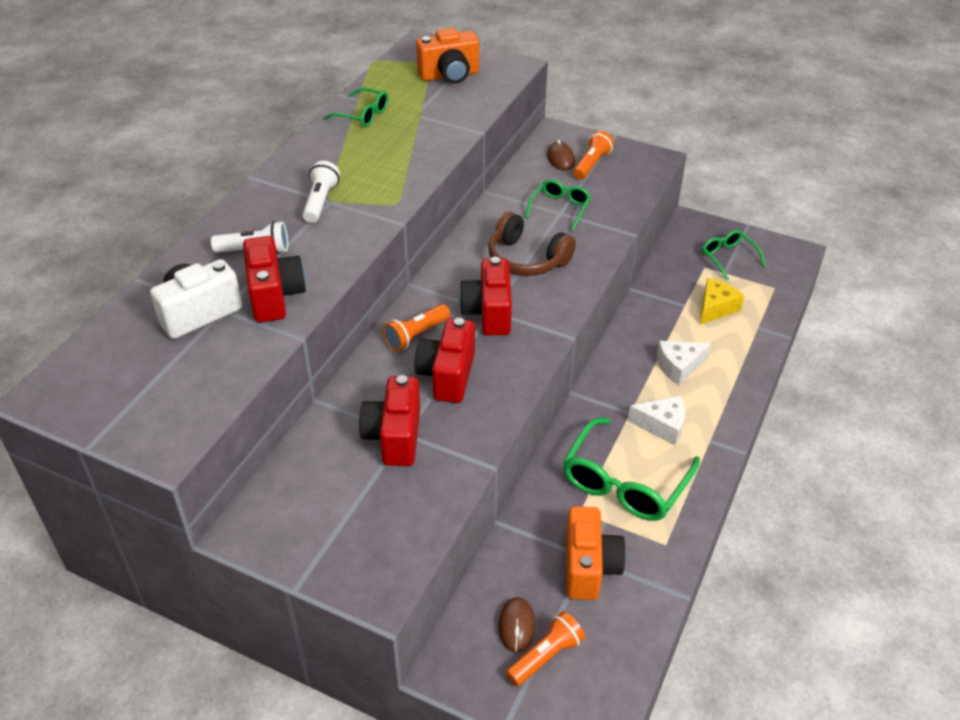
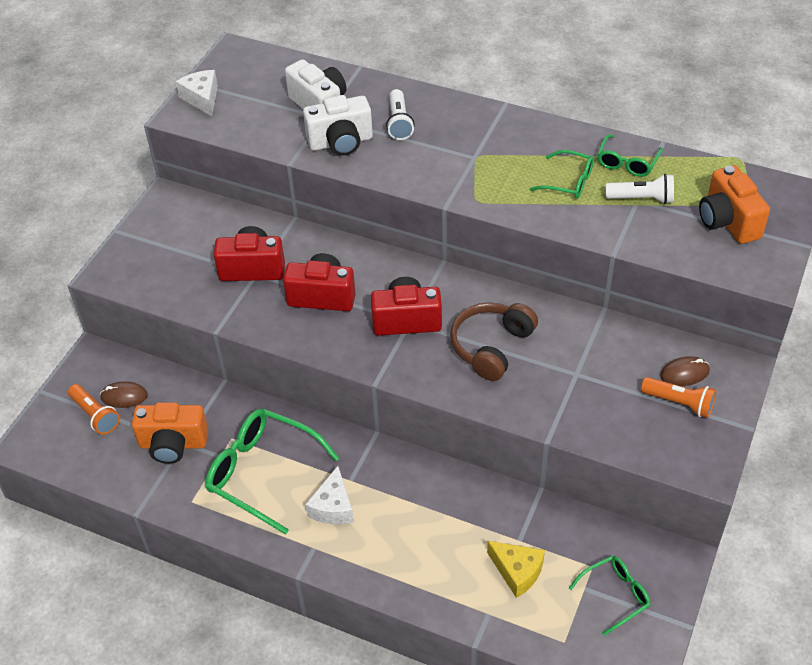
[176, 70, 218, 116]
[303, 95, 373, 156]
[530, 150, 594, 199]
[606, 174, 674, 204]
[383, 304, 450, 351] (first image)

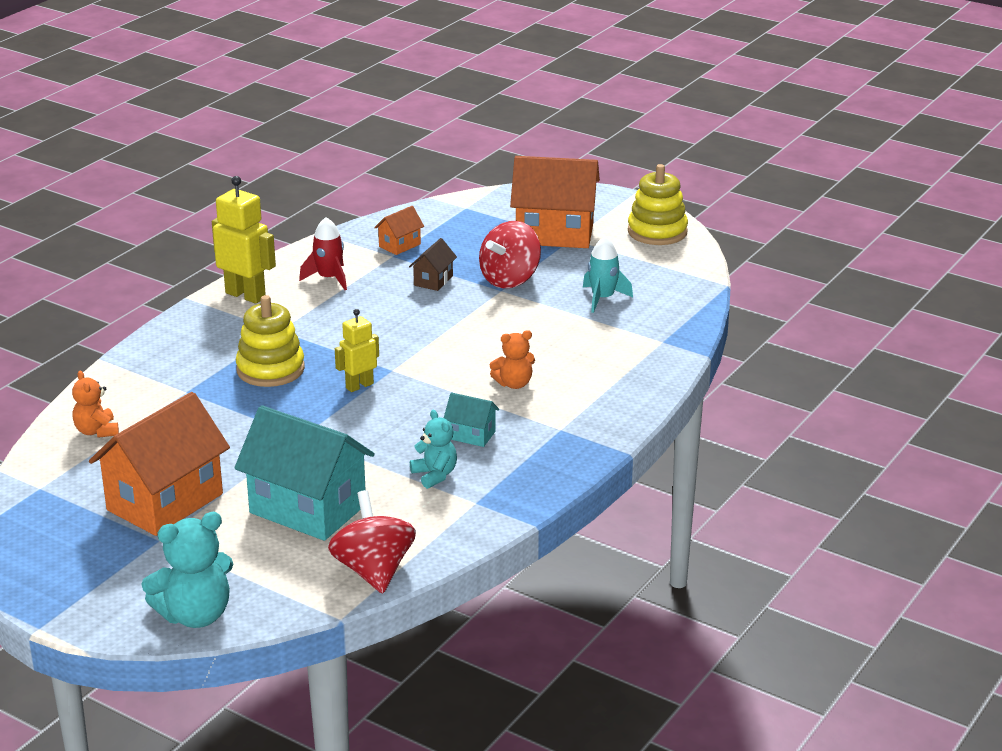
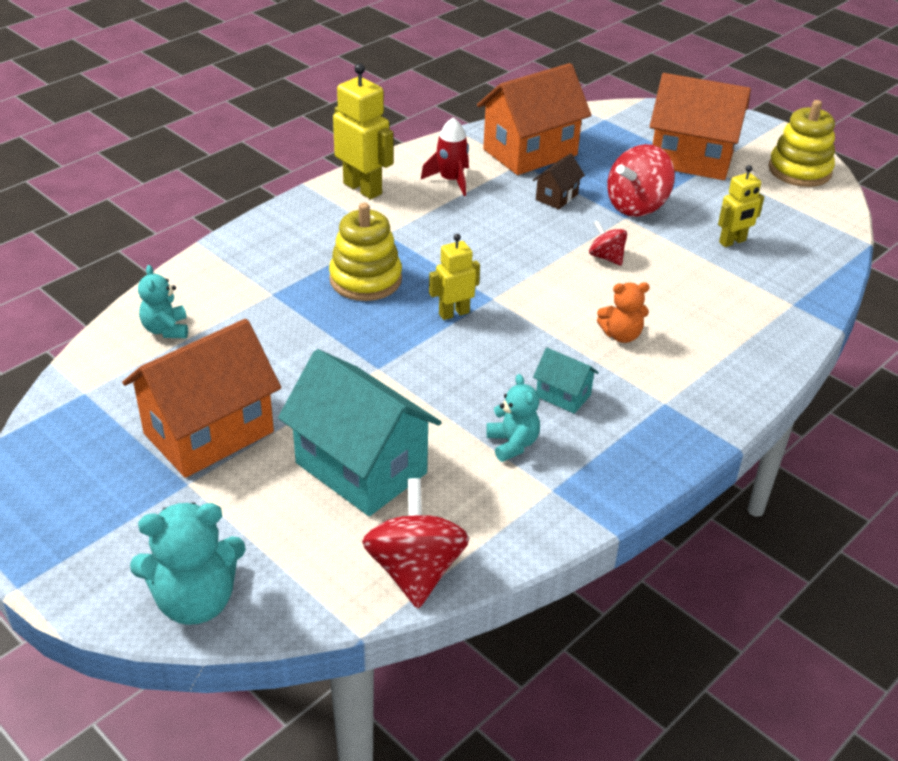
[138, 265, 188, 338]
[477, 63, 591, 175]
[589, 220, 627, 266]
[718, 165, 764, 247]

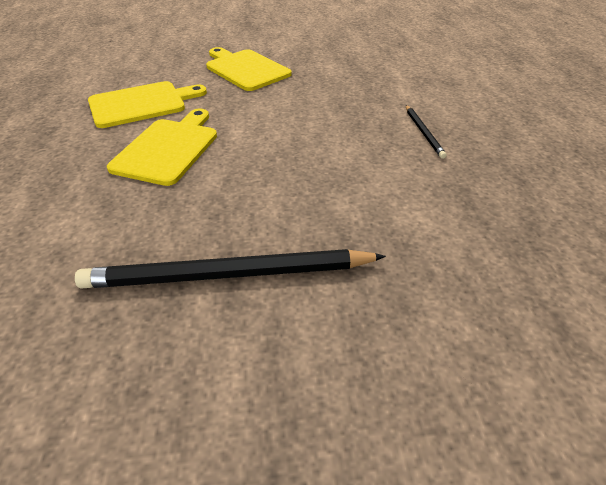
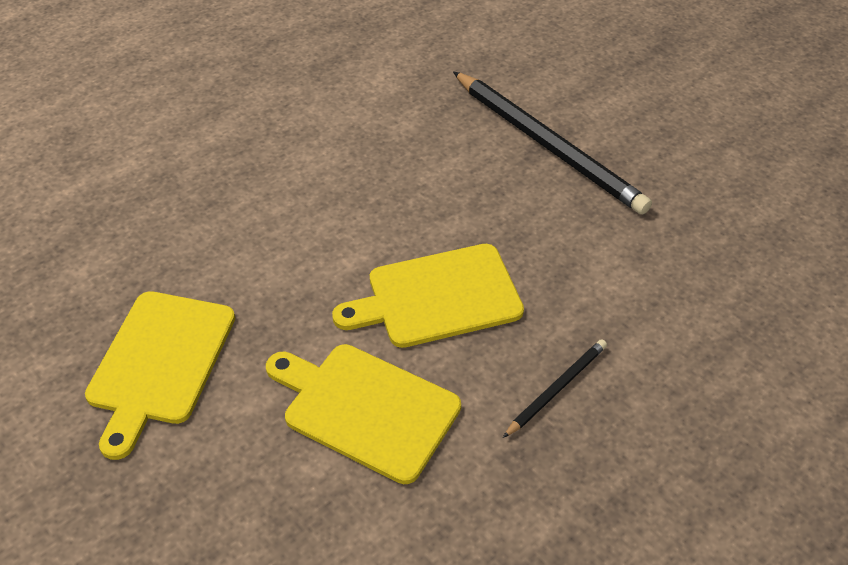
[503, 339, 607, 438]

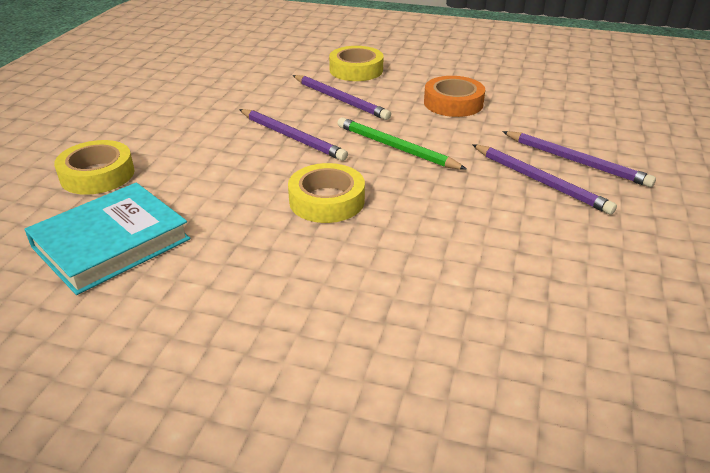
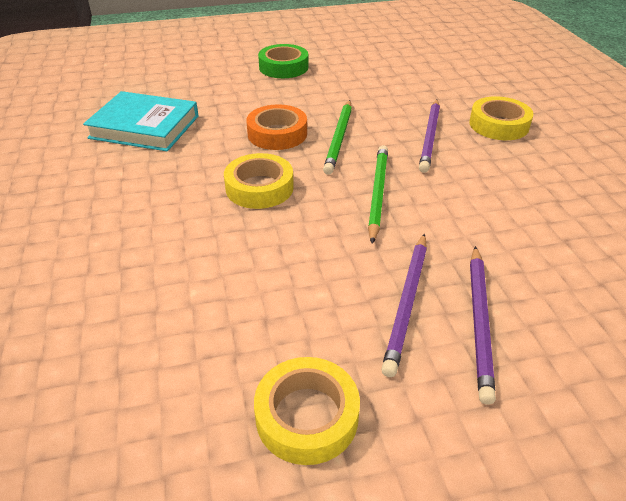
[246, 104, 307, 150]
[254, 357, 360, 465]
[258, 44, 308, 78]
[323, 100, 352, 175]

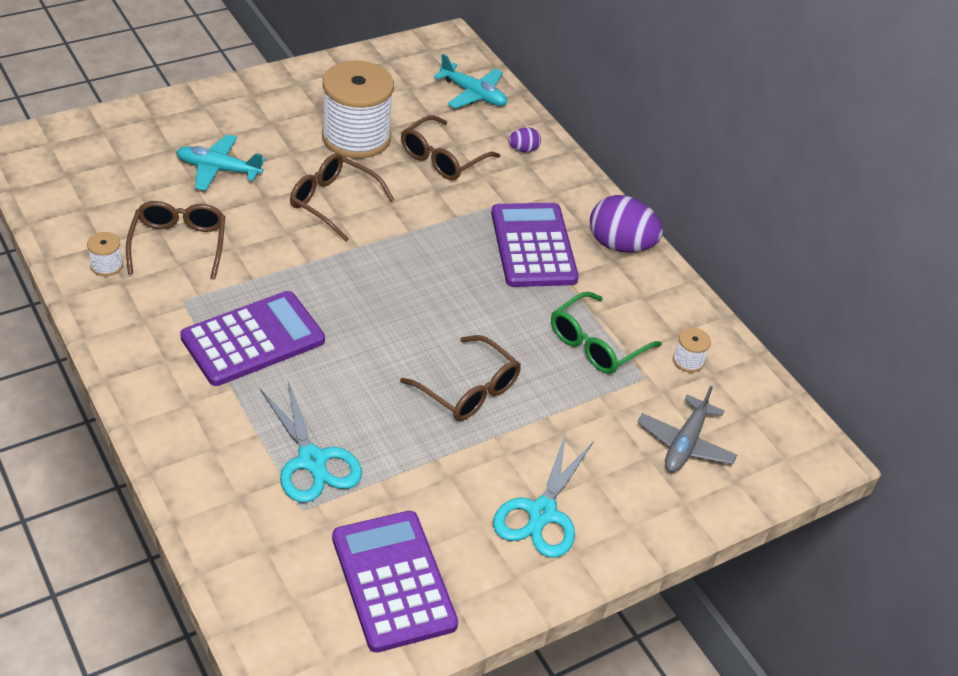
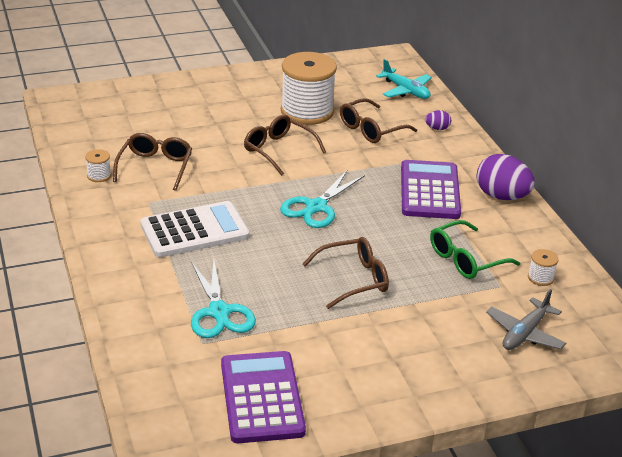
[141, 201, 249, 258]
[280, 170, 365, 228]
[303, 237, 389, 309]
[176, 134, 265, 191] (first image)

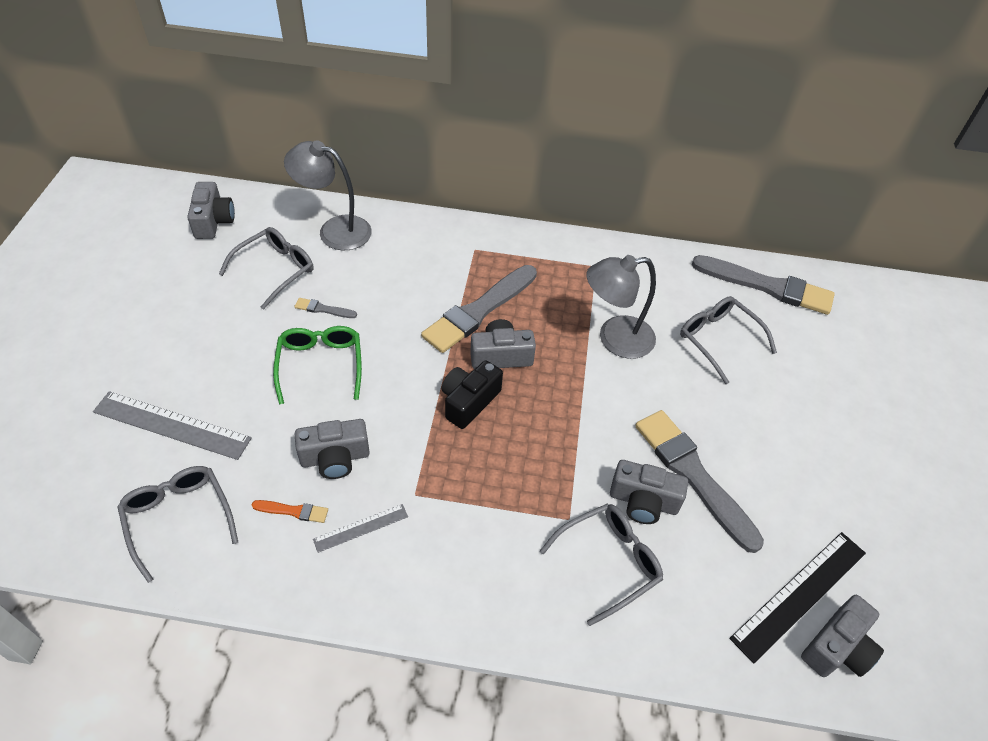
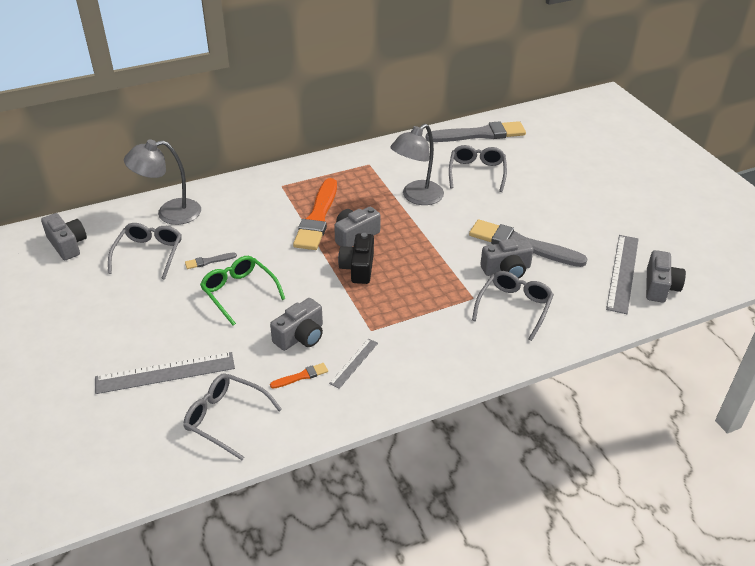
[293, 178, 337, 250]
[449, 145, 507, 192]
[606, 235, 639, 314]

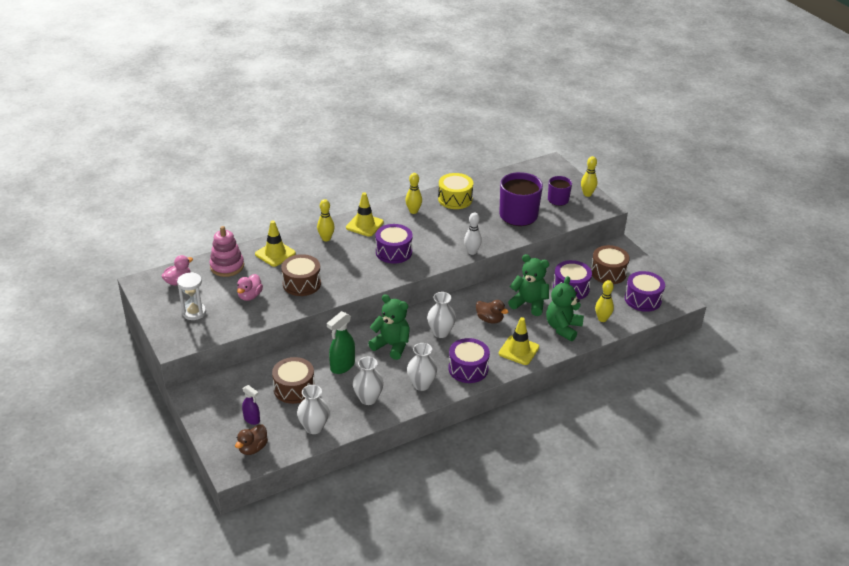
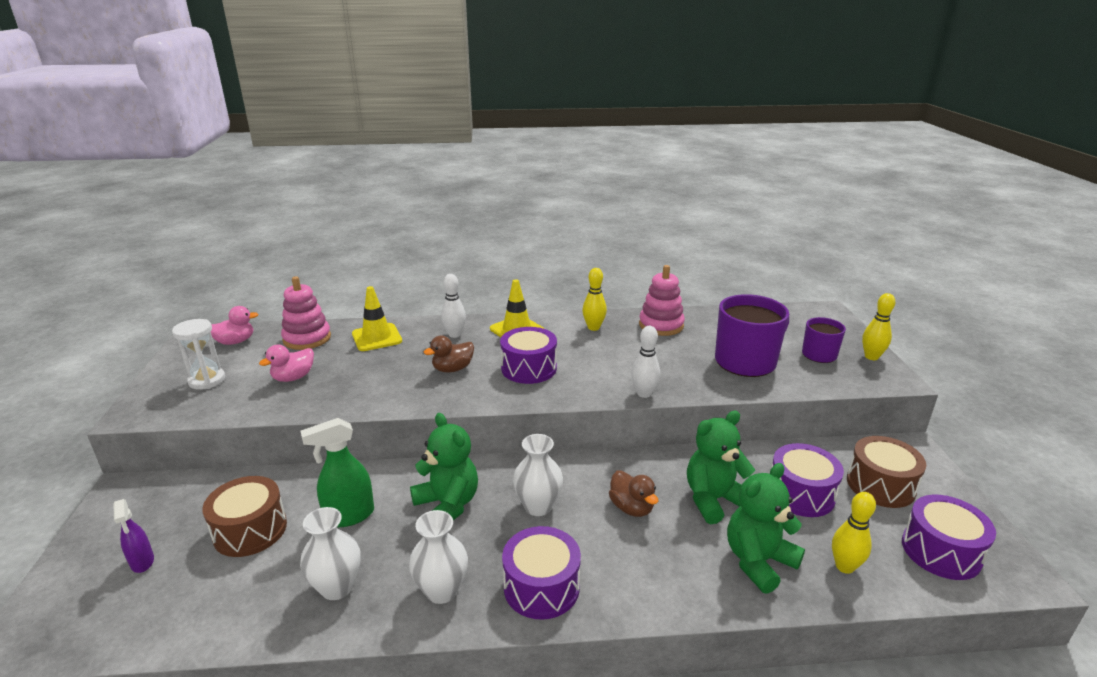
[424, 335, 474, 373]
[441, 274, 466, 338]
[639, 265, 685, 336]
[687, 411, 755, 524]
[281, 254, 321, 296] (first image)
[297, 385, 329, 434] (first image)
[499, 317, 539, 365] (first image)

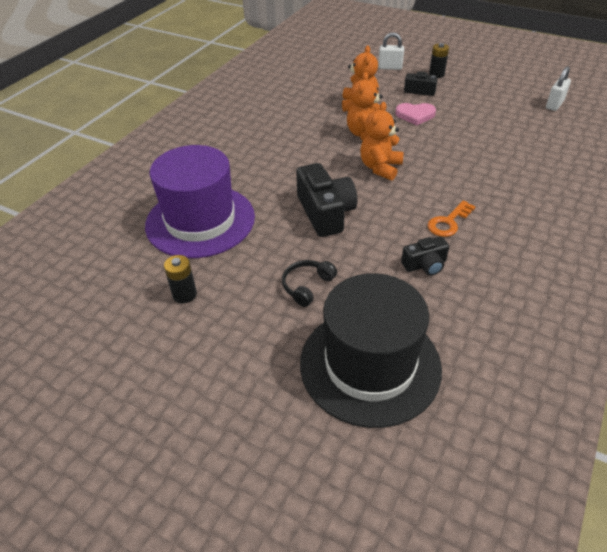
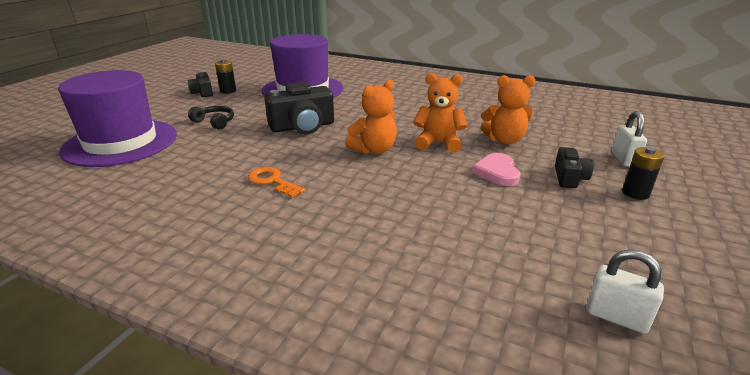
[58, 70, 177, 167]
[188, 72, 213, 97]
[345, 80, 397, 154]

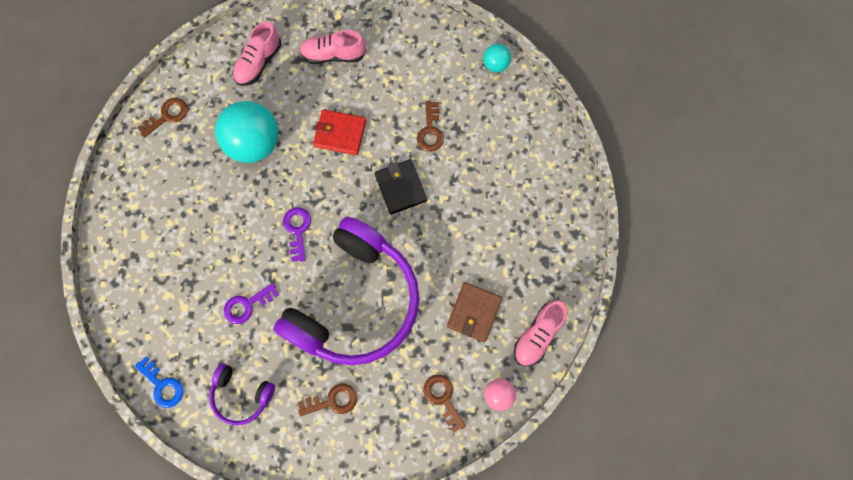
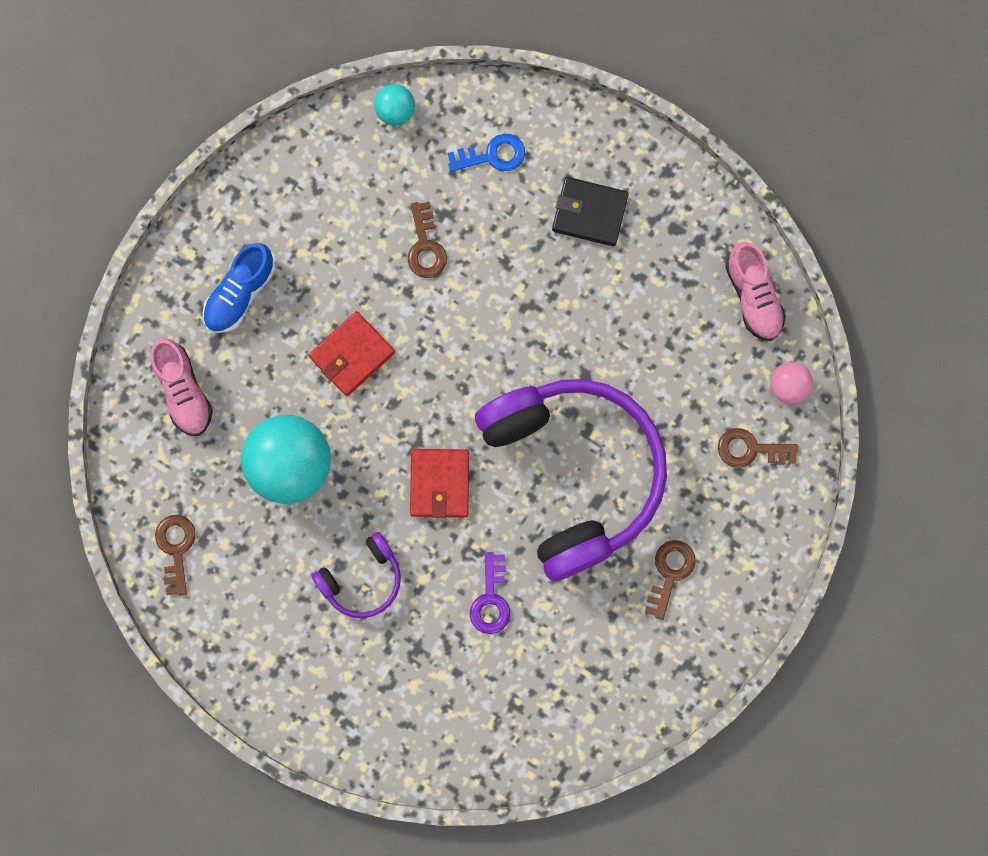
[203, 243, 275, 333]
[312, 532, 401, 618]
[407, 202, 447, 278]
[410, 449, 469, 518]
[447, 134, 525, 172]
[552, 177, 629, 246]
[447, 282, 502, 342] (first image)

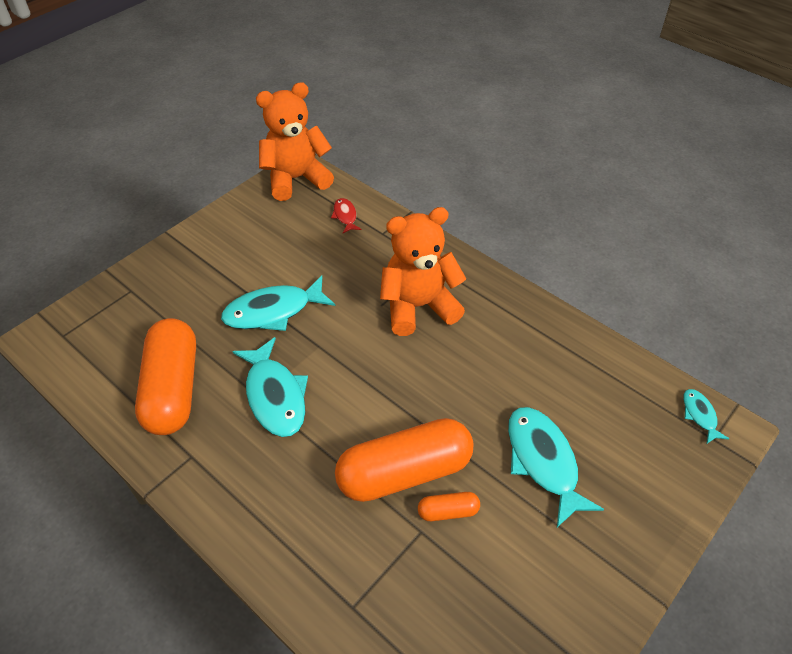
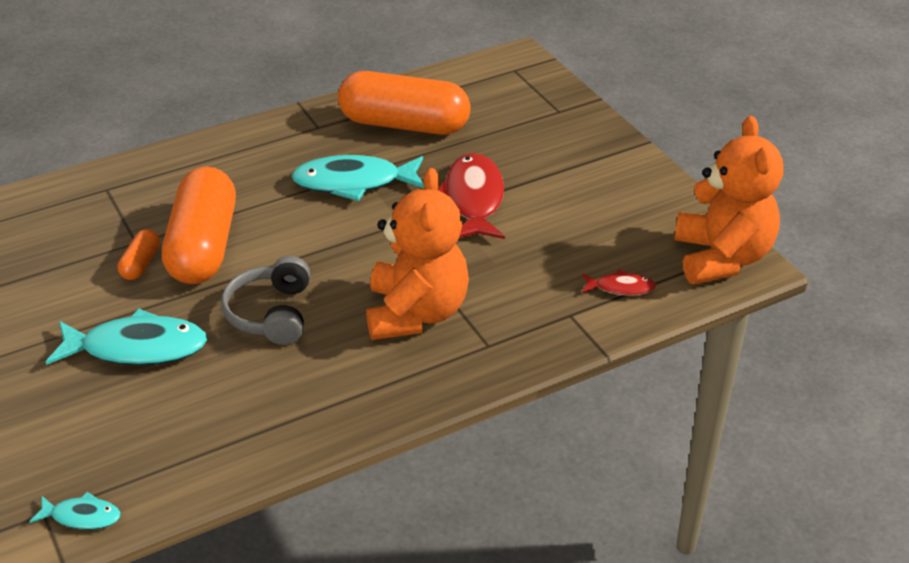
[221, 256, 310, 345]
[438, 153, 505, 239]

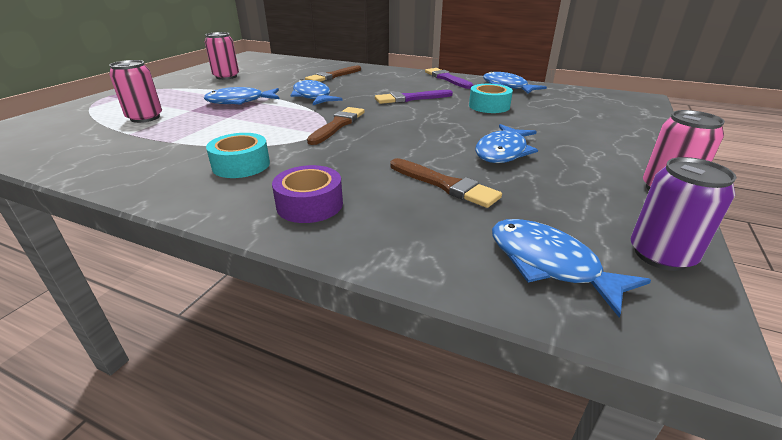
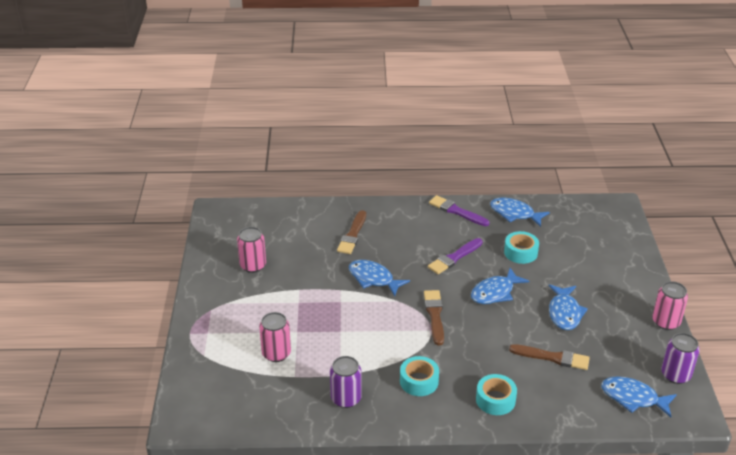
[330, 356, 362, 408]
[471, 268, 529, 304]
[476, 374, 517, 415]

